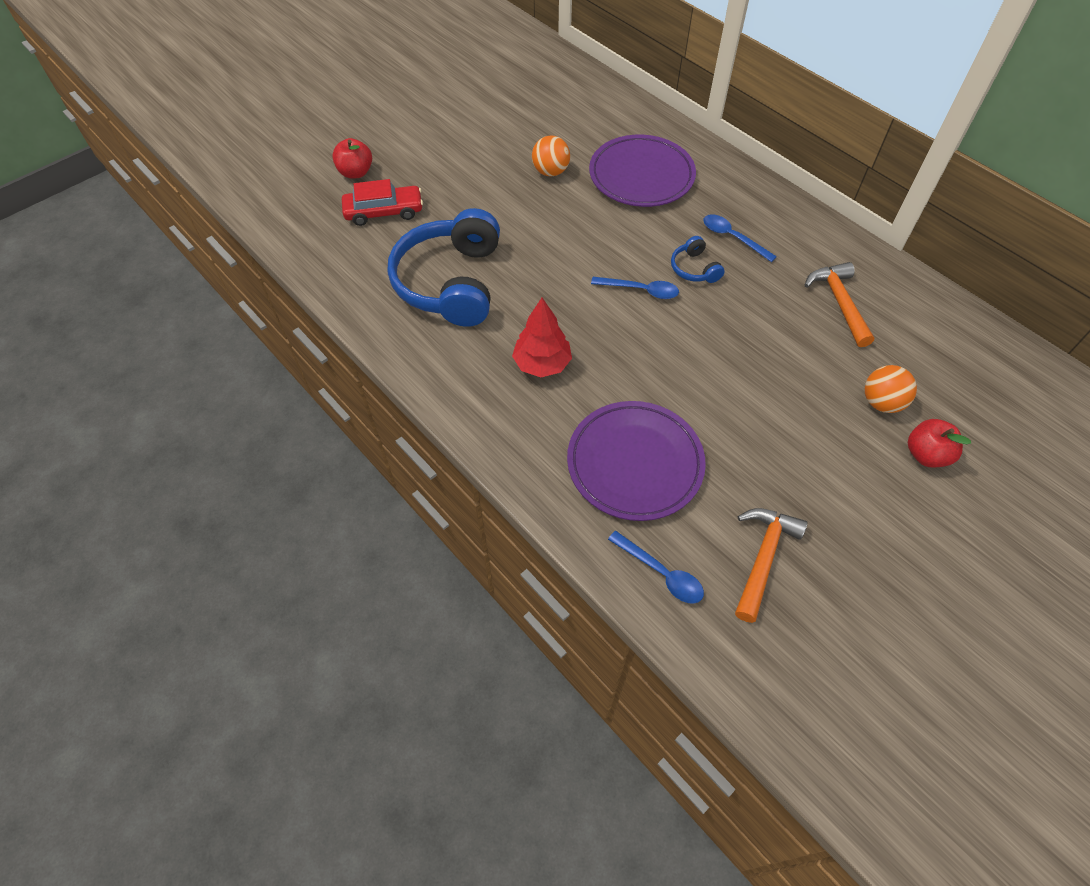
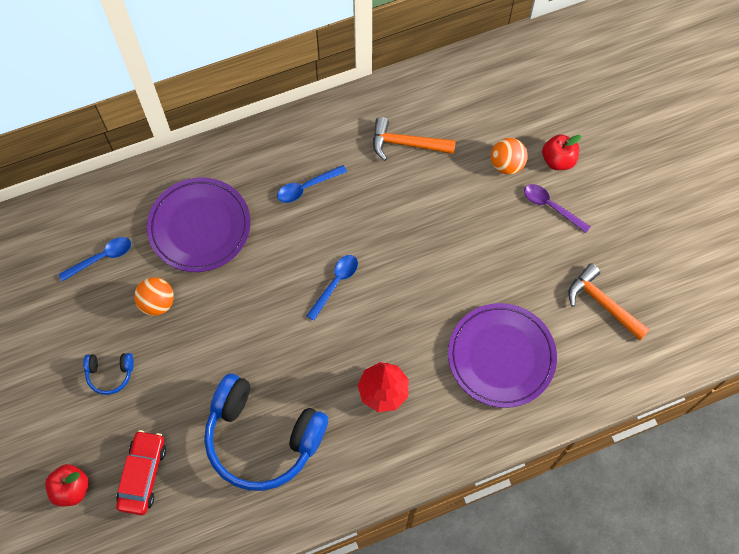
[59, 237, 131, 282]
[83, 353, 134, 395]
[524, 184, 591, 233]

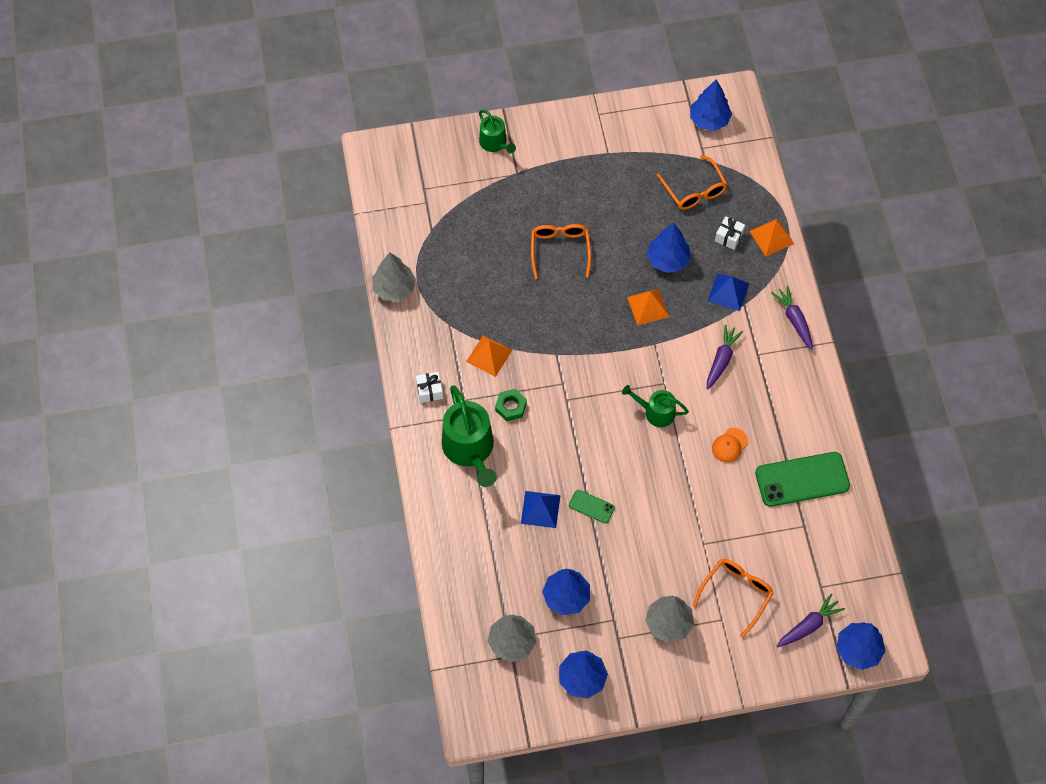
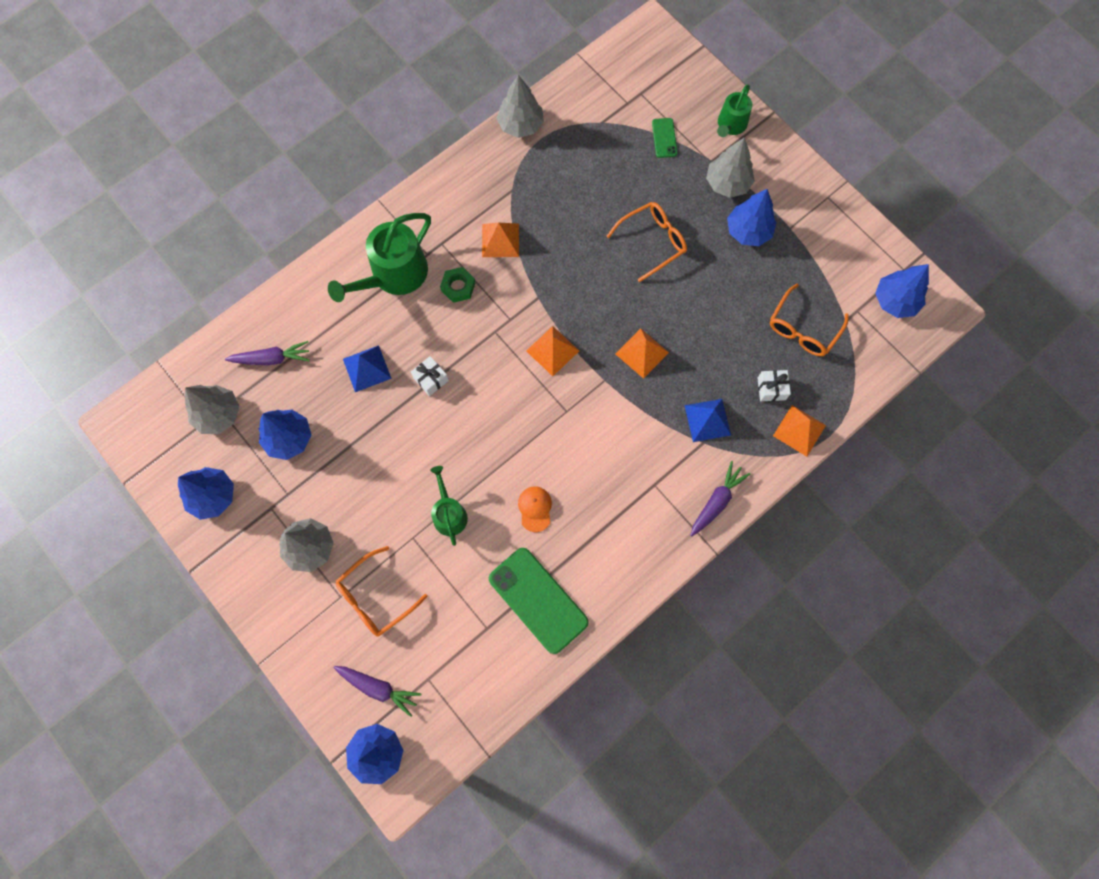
[225, 341, 310, 365]
[336, 546, 428, 636]
[411, 356, 449, 396]
[430, 466, 468, 546]
[518, 486, 552, 532]
[526, 326, 579, 376]
[652, 118, 677, 158]
[706, 138, 755, 198]
[727, 189, 776, 246]

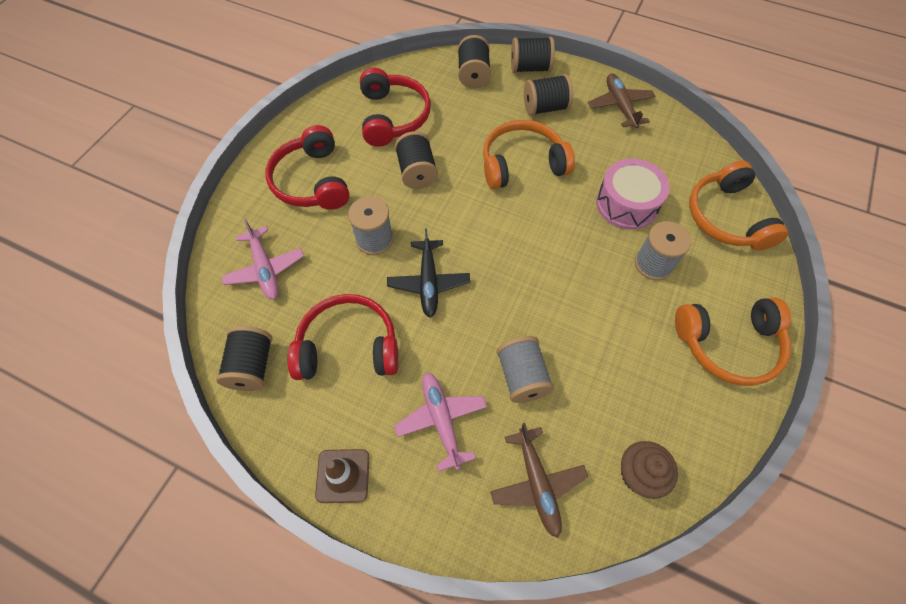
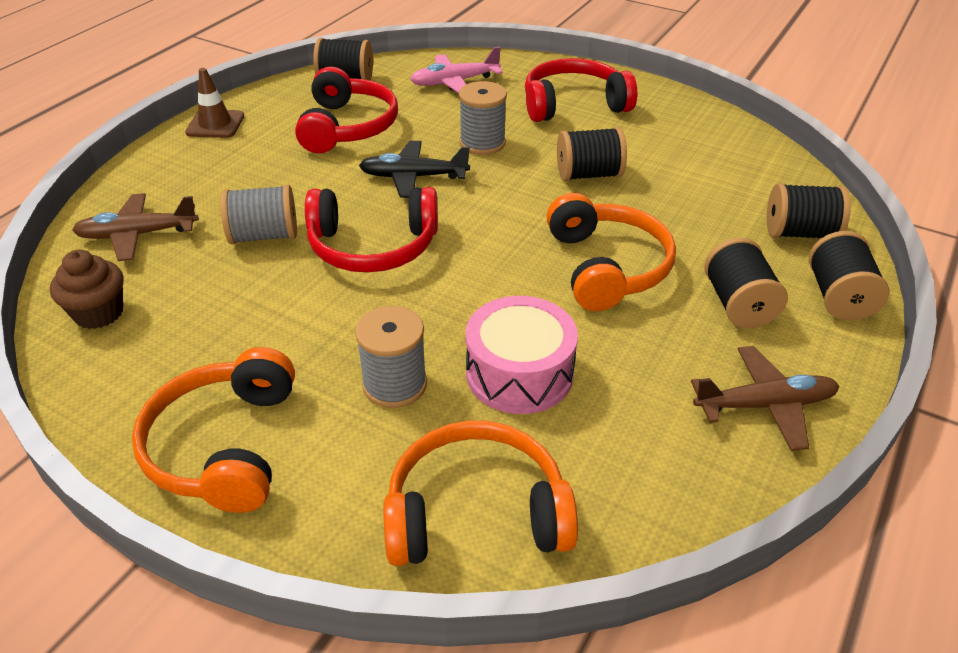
[305, 187, 438, 273]
[394, 372, 487, 471] (first image)

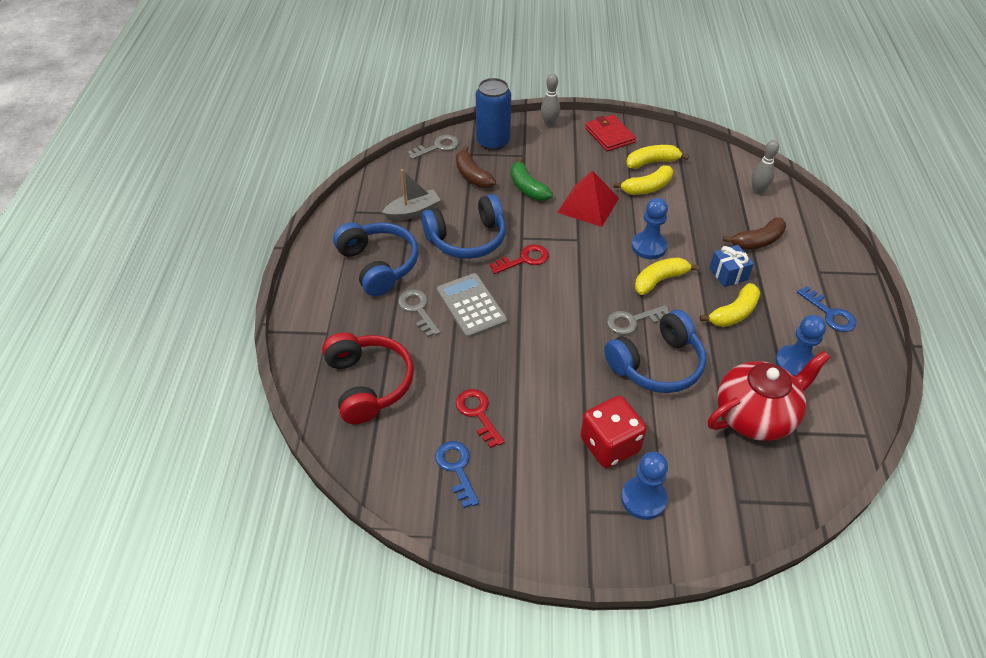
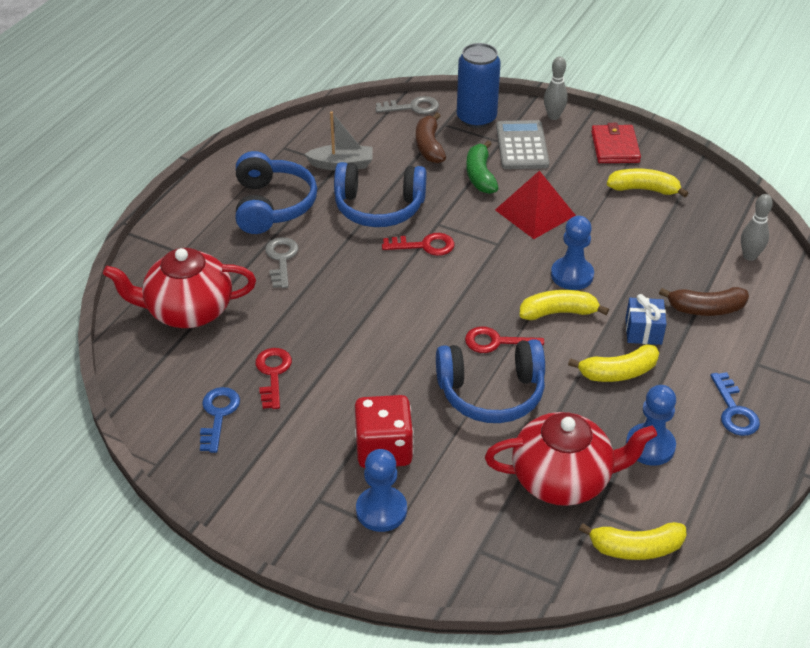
[103, 248, 256, 328]
[465, 326, 544, 353]
[496, 120, 549, 169]
[579, 522, 687, 560]

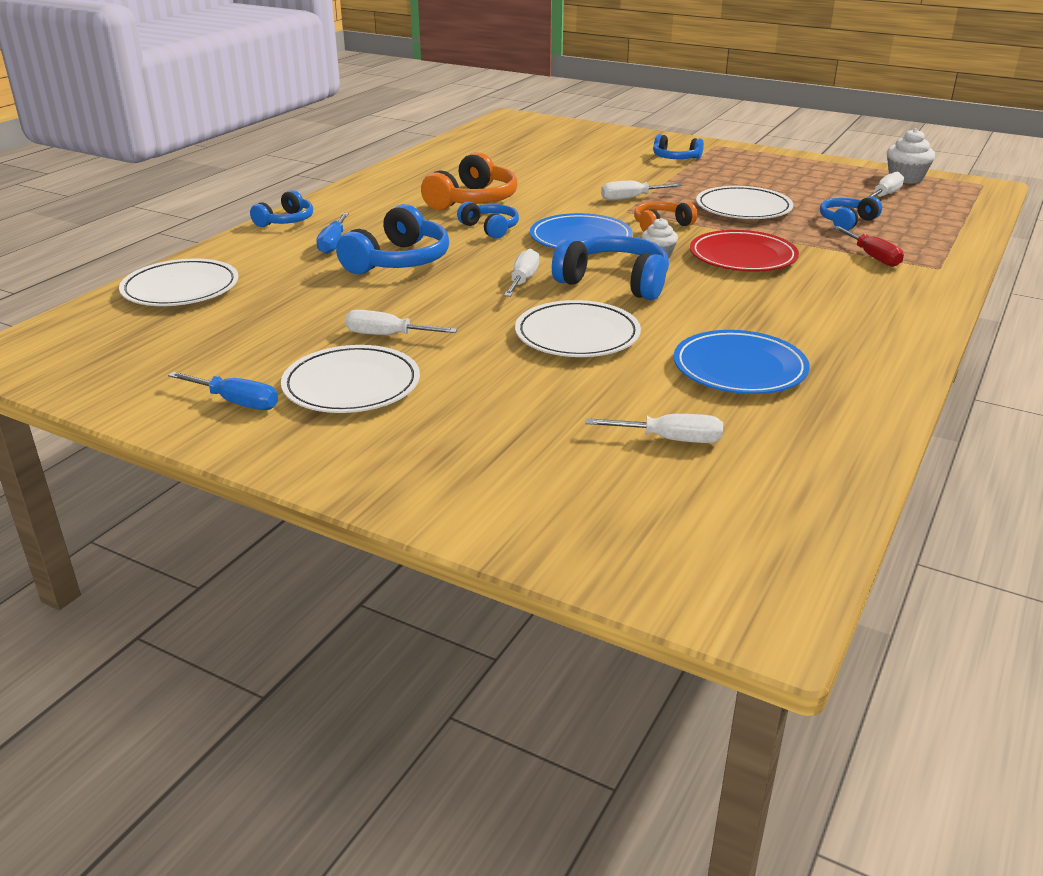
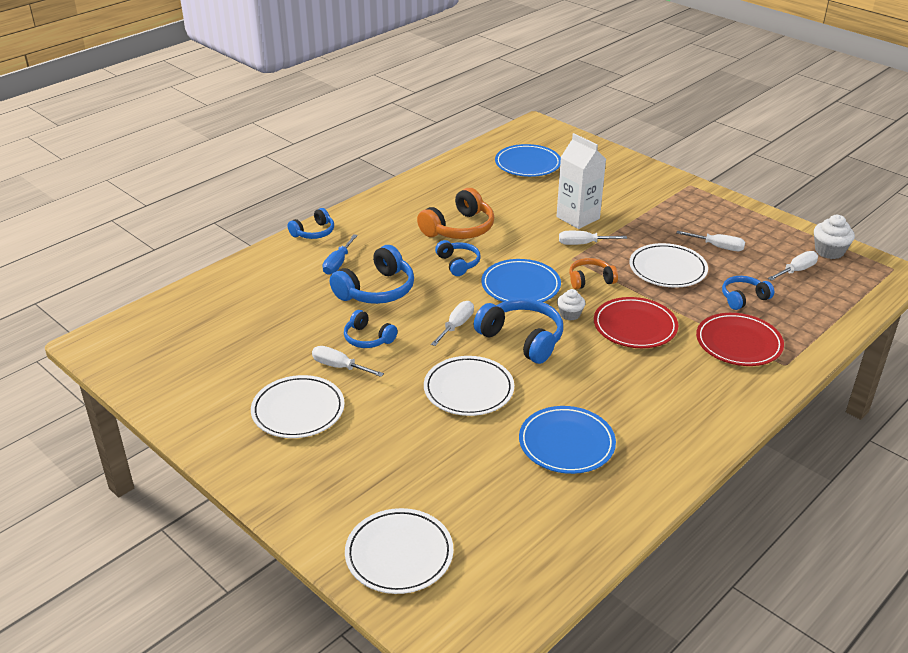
[344, 310, 397, 348]
[345, 508, 453, 594]
[495, 144, 561, 177]
[556, 133, 606, 229]
[676, 231, 745, 251]
[696, 313, 784, 366]
[168, 372, 278, 410] (first image)

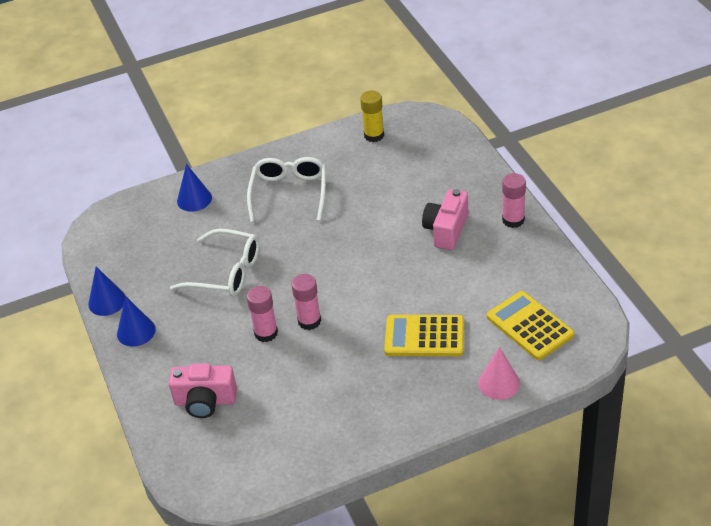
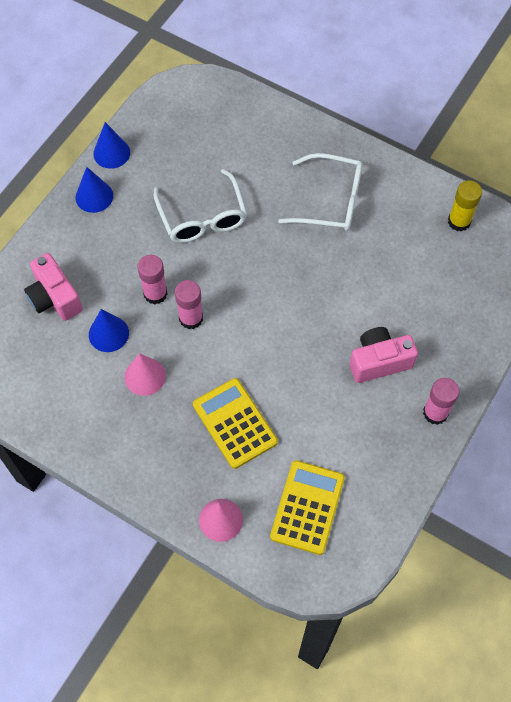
[89, 309, 129, 352]
[125, 353, 166, 396]
[278, 153, 363, 231]

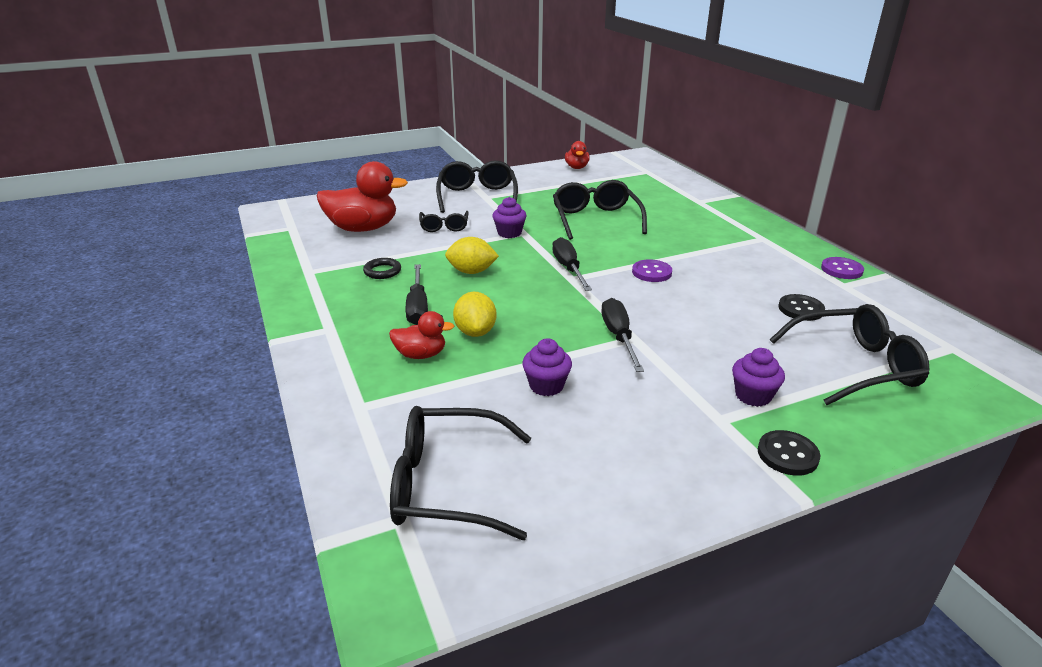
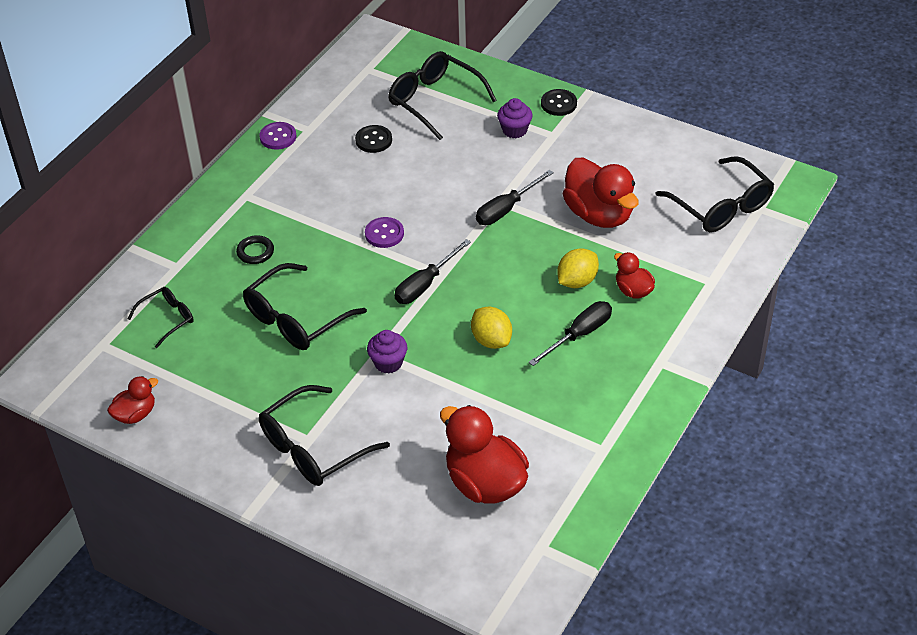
[127, 287, 194, 348]
[236, 235, 274, 264]
[563, 158, 639, 228]

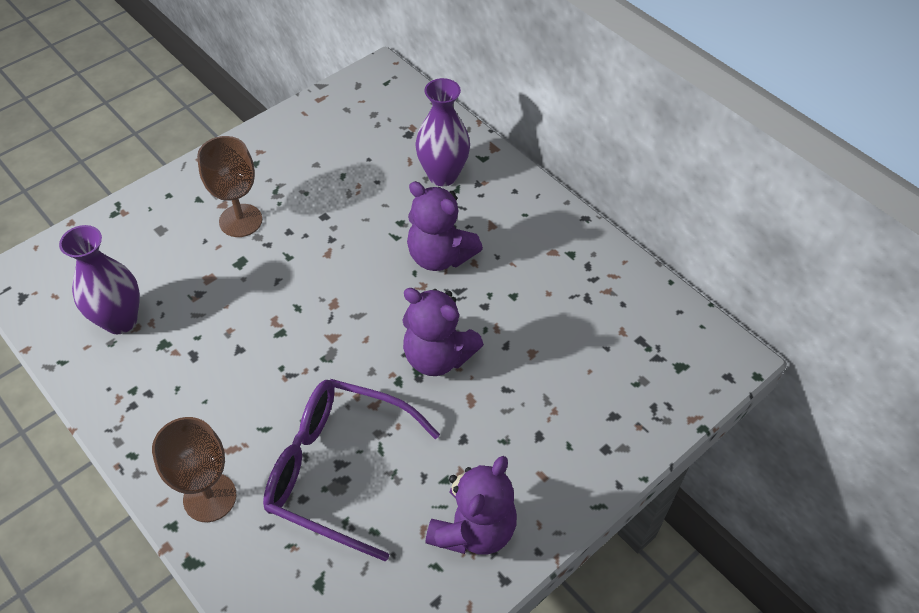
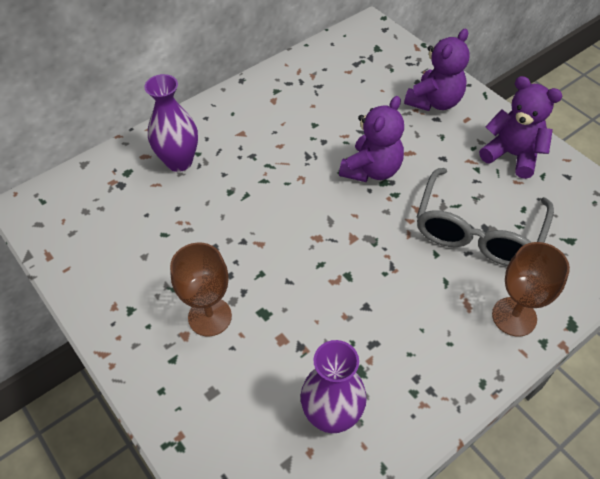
[404, 29, 470, 111]
[417, 168, 554, 266]

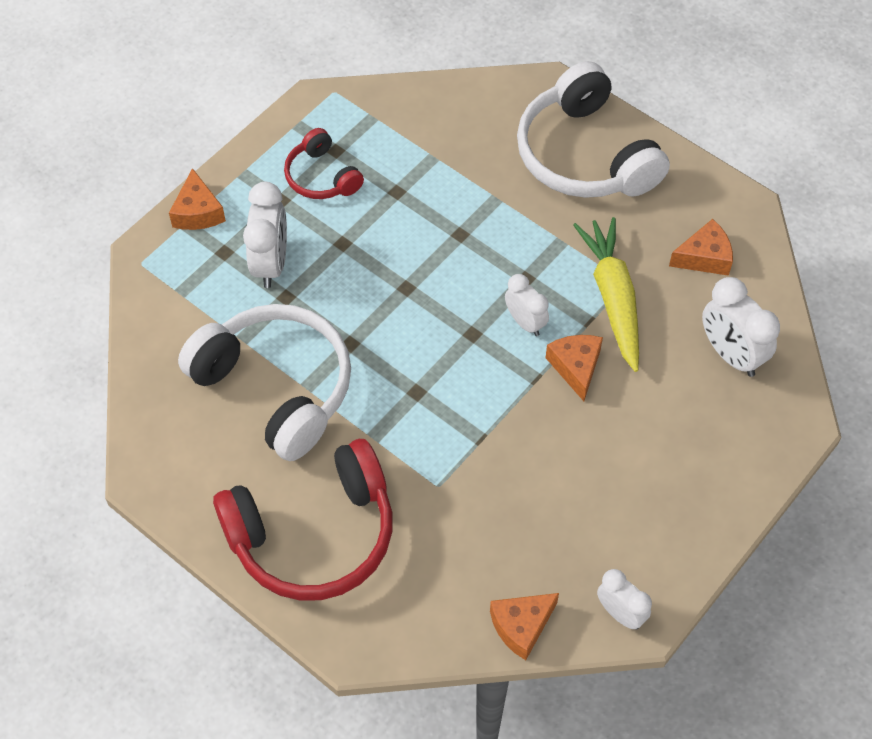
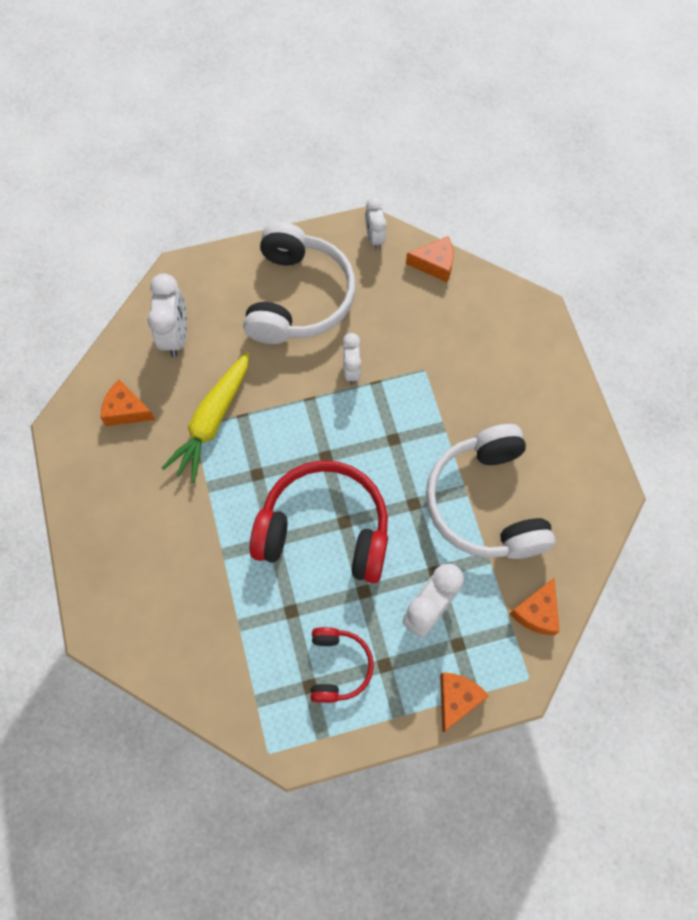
[243, 222, 356, 344]
[250, 460, 388, 583]
[343, 333, 361, 385]
[509, 578, 560, 635]

